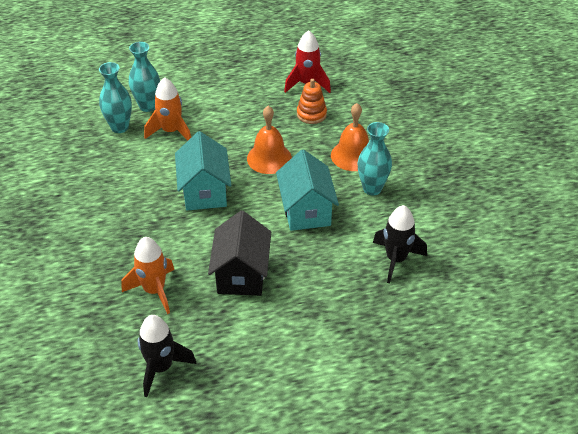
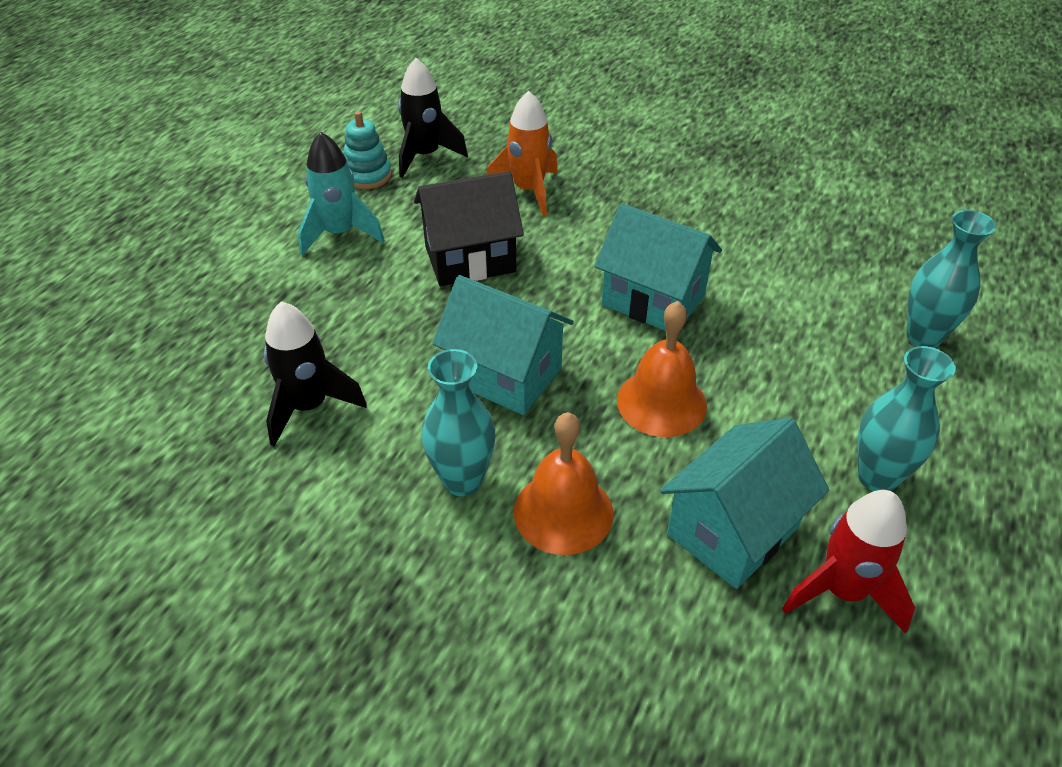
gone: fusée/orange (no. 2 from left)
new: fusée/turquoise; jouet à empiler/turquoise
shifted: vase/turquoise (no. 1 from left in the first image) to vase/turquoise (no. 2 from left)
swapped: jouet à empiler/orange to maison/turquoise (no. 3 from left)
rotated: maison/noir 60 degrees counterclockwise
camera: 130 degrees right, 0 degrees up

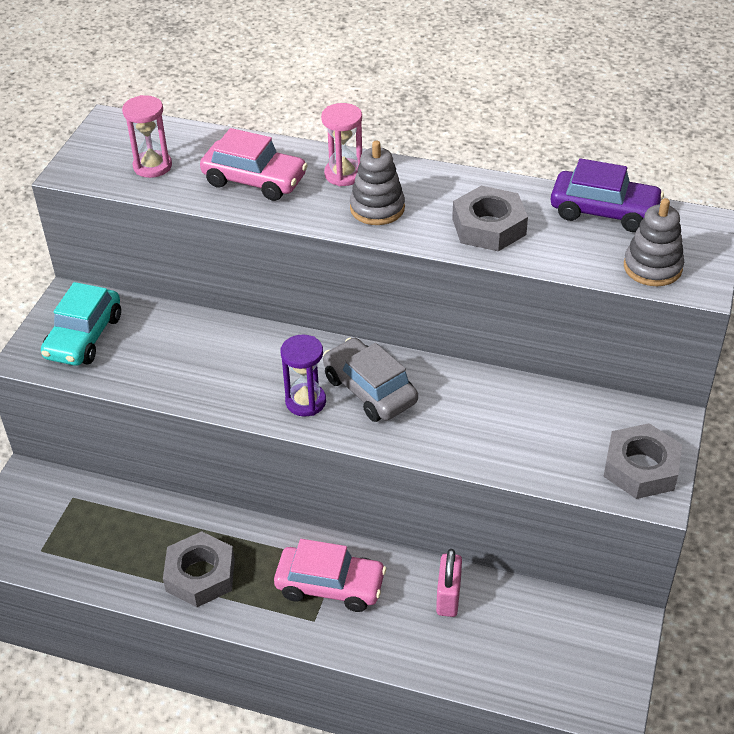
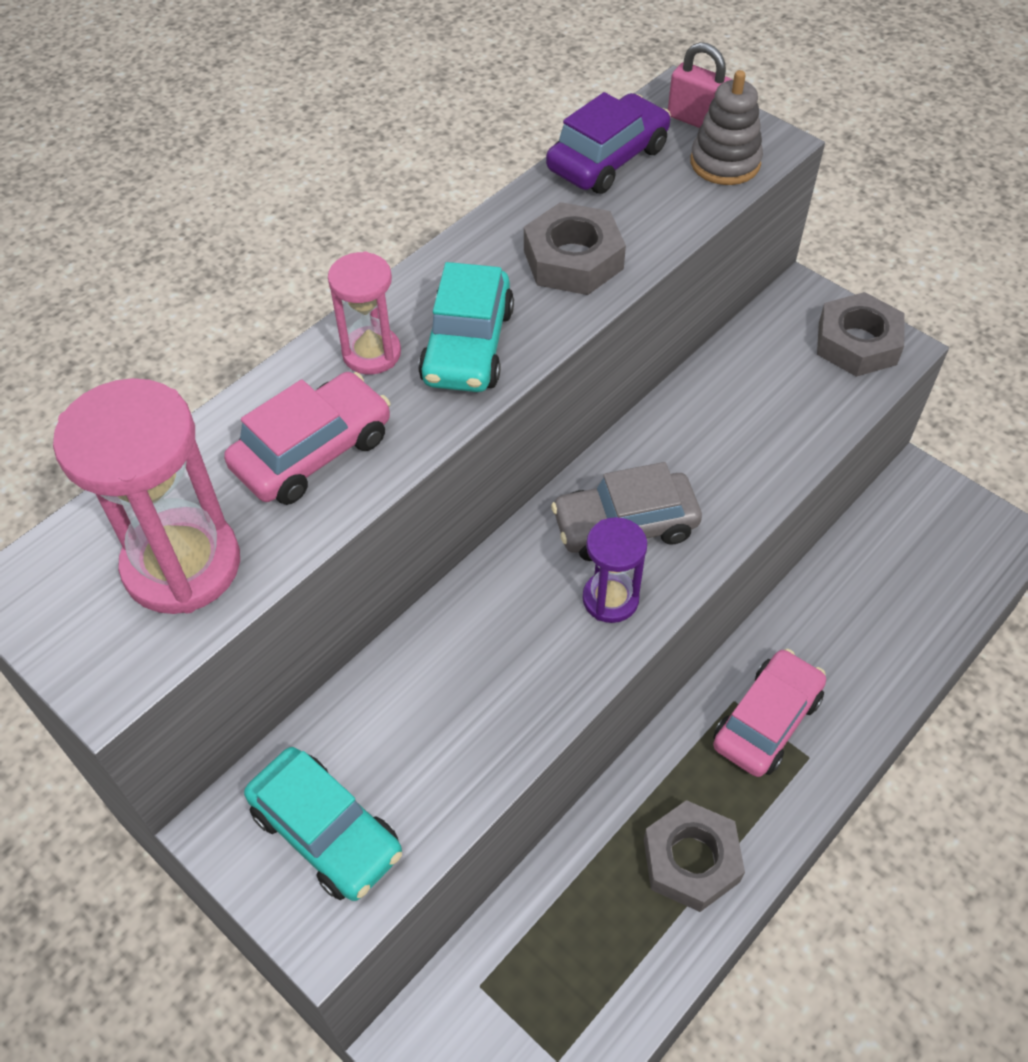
shifted: cadenas/rose
swapped: jouet à empiler/gris (no. 1 from left) to voiture/turquoise (no. 2 from left)
scaled: sablier/rose (no. 1 from left) x1.75
camera: 65 degrees left, 10 degrees up

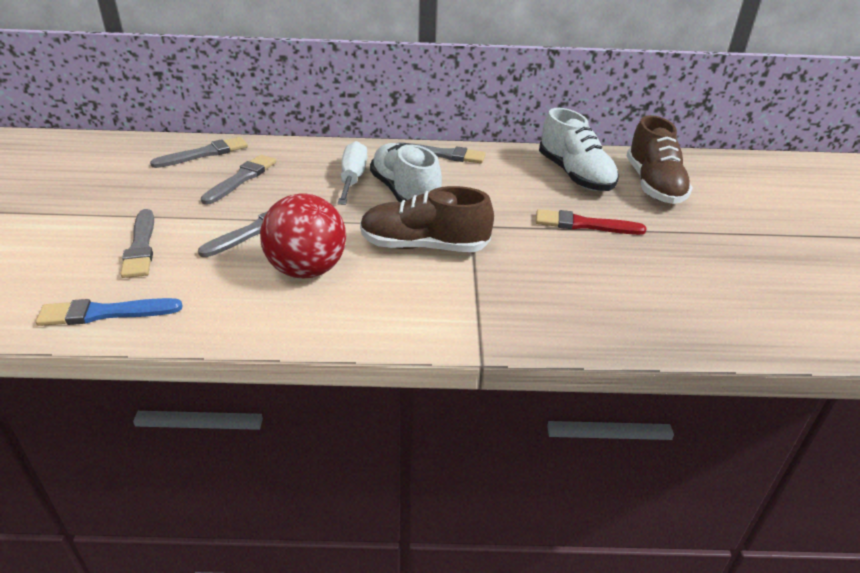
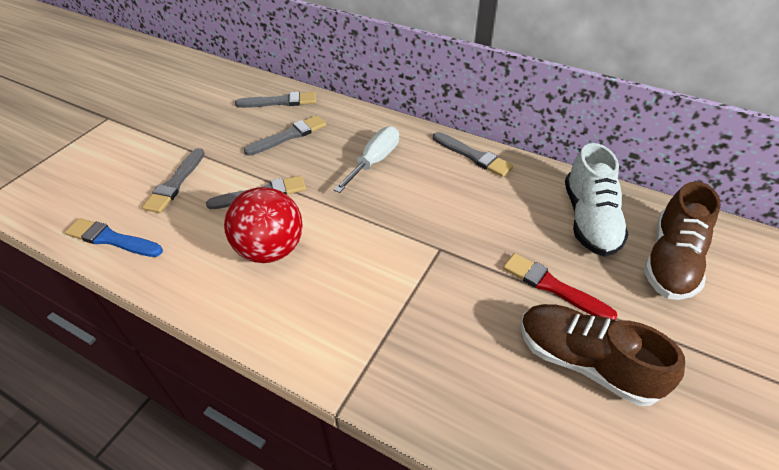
gone: chaussure/blanc (no. 1 from left)
shifted: chaussure/marron (no. 1 from left)
camera: 30 degrees right, 10 degrees up

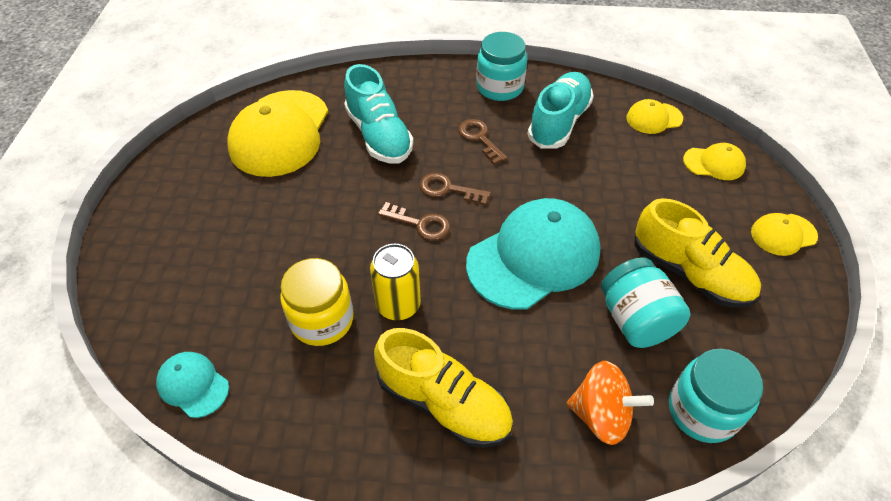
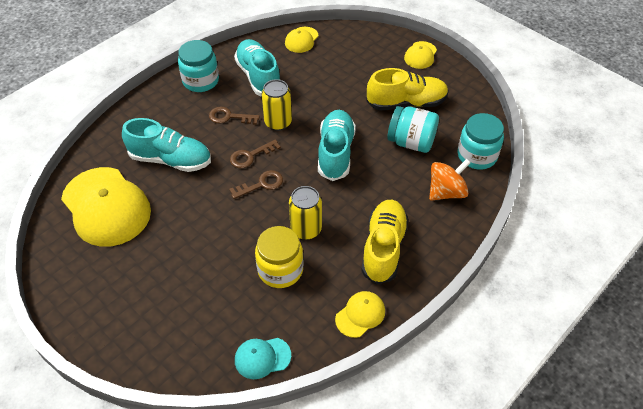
new: canette/jaune (no. 1 from left)
shifted: casquette/jaune (no. 3 from left)
swapped: casquette/turquoise (no. 2 from left) to chaussure/turquoise (no. 3 from left)
rotated: chaussure/jaune (no. 1 from left) 60 degrees counterclockwise
camera: 50 degrees left, 0 degrees up

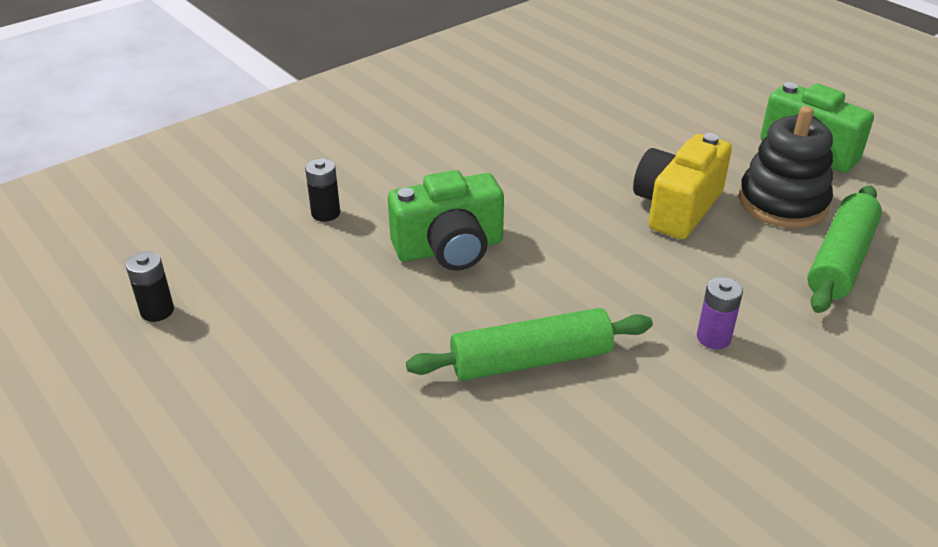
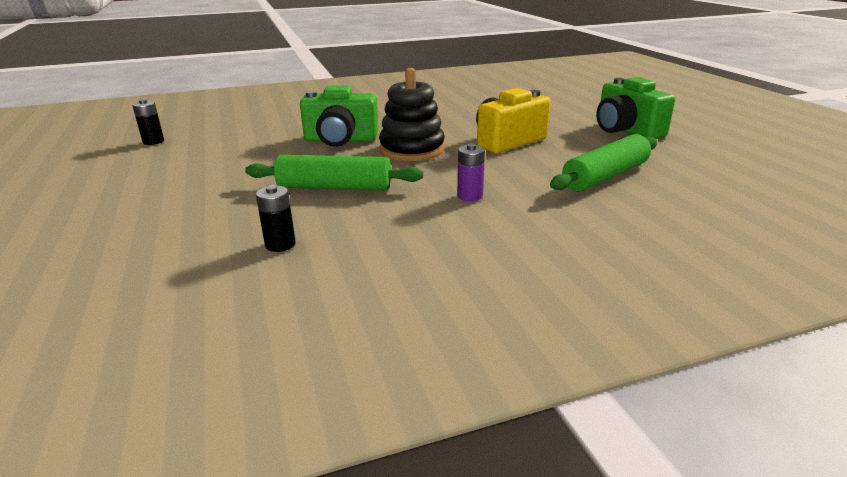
shifted: pile/noir (no. 2 from left); jouet à empiler/noir
camera: 20 degrees right, 10 degrees down

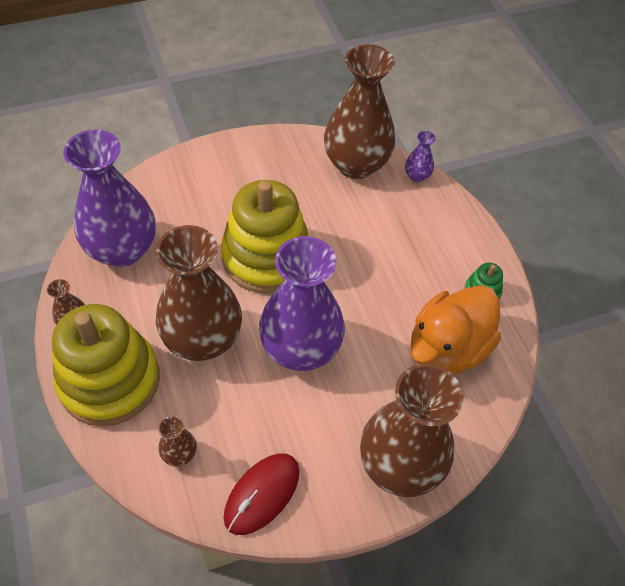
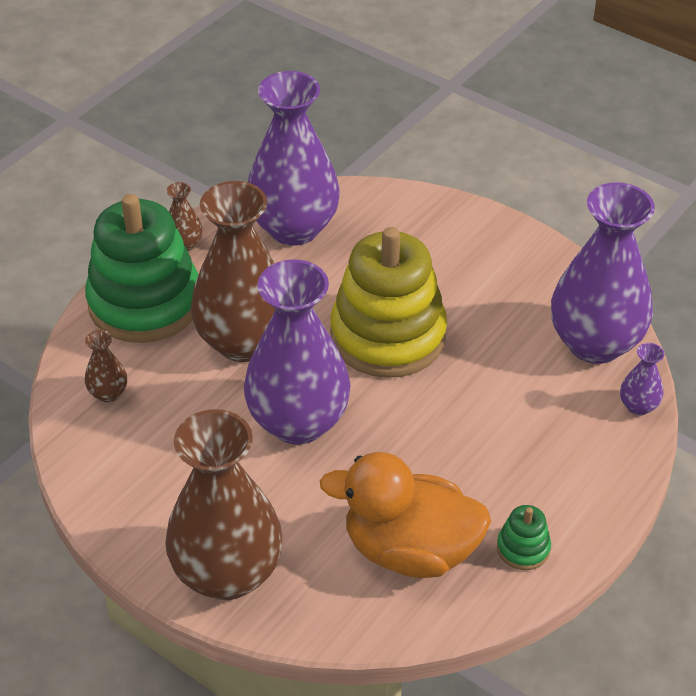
gone: souris/rouge
repainted: jouet à empiler/jaune (no. 1 from left) to jouet à empiler/vert (no. 1 from left); vase/marron (no. 4 from left) to vase/violet (no. 3 from left)
camera: 60 degrees right, 10 degrees down

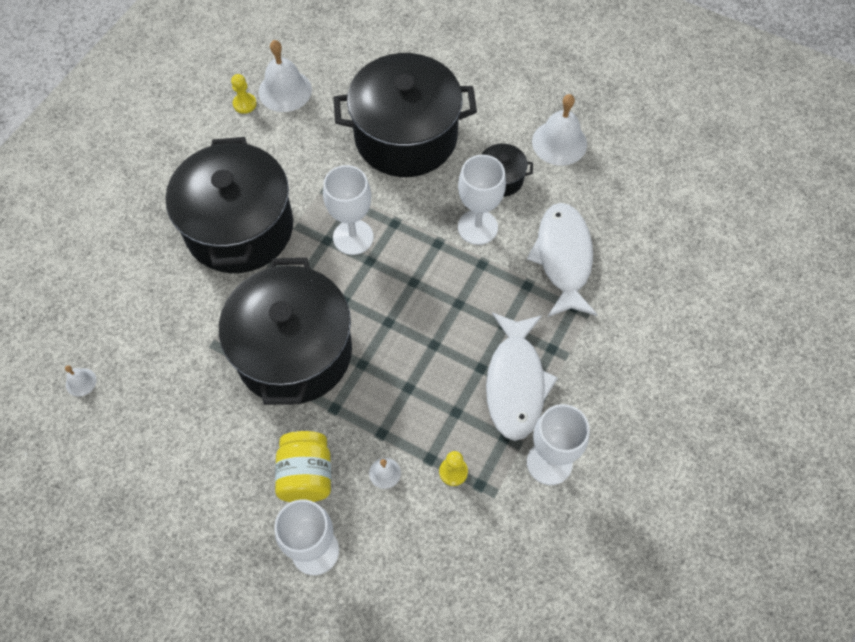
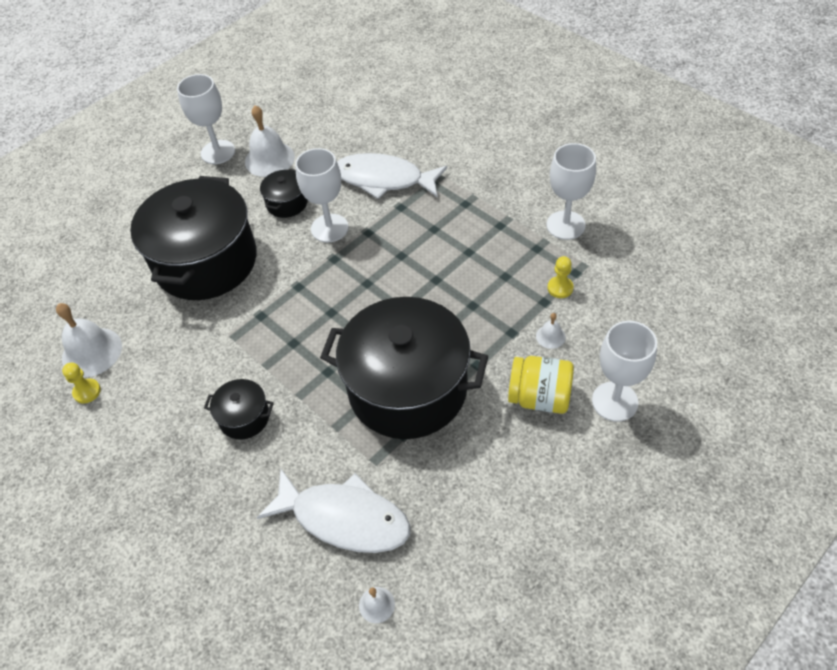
shifted: verre à pied/blanc (no. 2 from left in the first image) to verre à pied/blanc (no. 1 from left); poisson/blanc (no. 1 from left)
scaled: marmite/noir (no. 1 from left in the first image) x0.43
camera: 70 degrees left, 10 degrees down

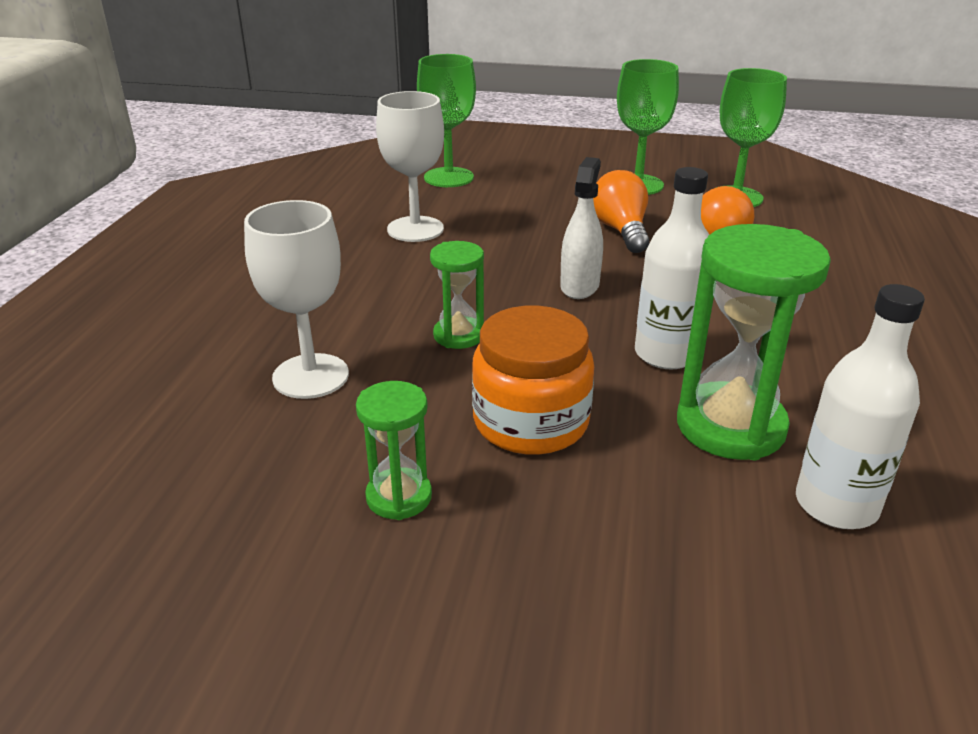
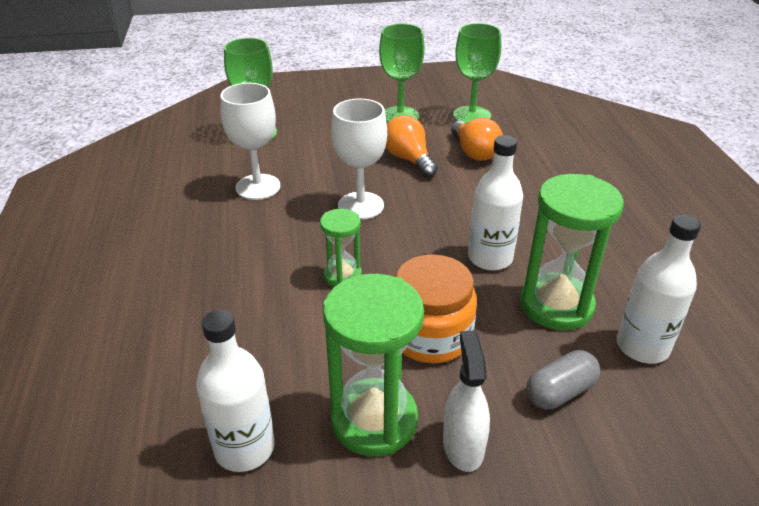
new: bouteille/blanc (no. 1 from left); gélule/gris
shifted: verre à pied/blanc (no. 1 from left in the first image) to verre à pied/blanc (no. 2 from left); vaporisateur/blanc
scaled: sablier/vert (no. 1 from left in the first image) x1.82
camera: 20 degrees left, 5 degrees up

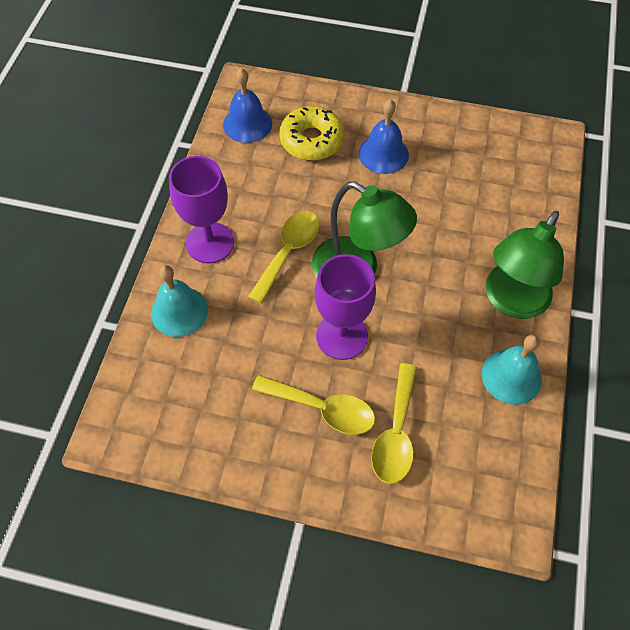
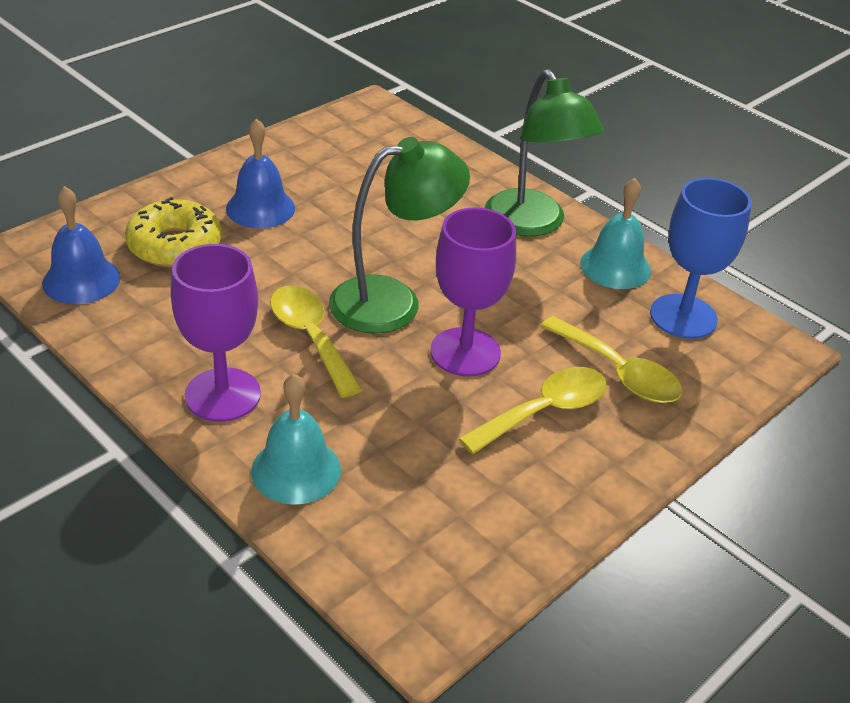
new: verre à pied/bleu
camera: 60 degrees left, 20 degrees down

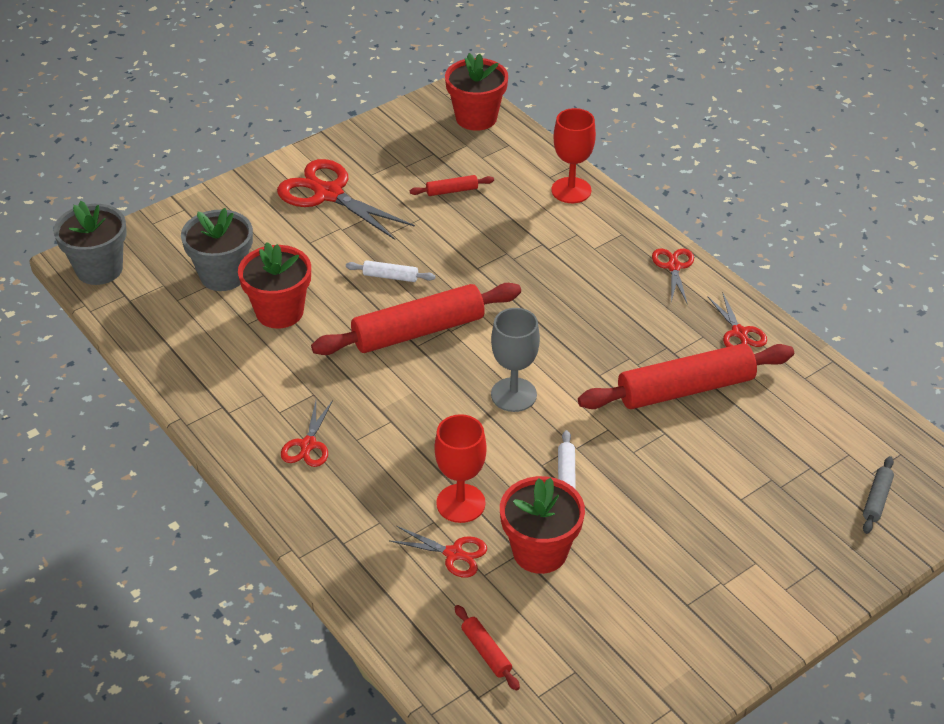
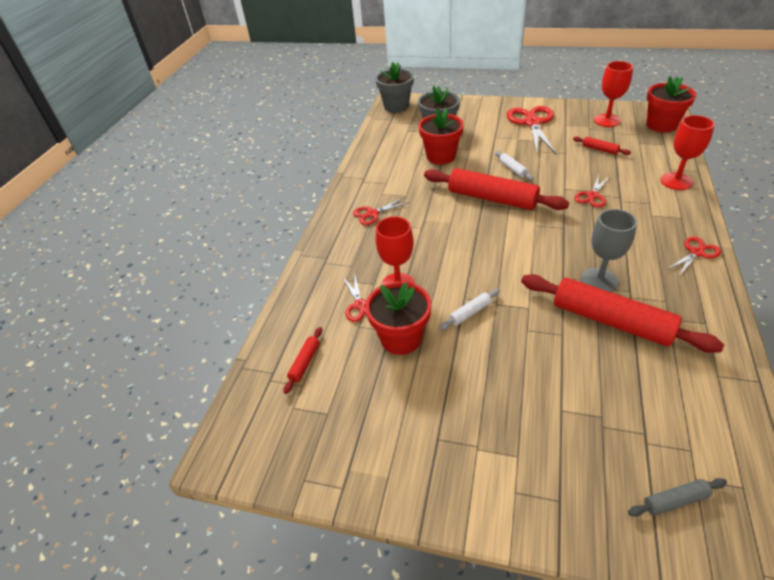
new: verre à pied/rouge (no. 2 from left)
shifted: verre à pied/gris; ciseaux/rouge (no. 5 from left in the first image) to ciseaux/rouge (no. 4 from left)
camera: 55 degrees right, 0 degrees up

